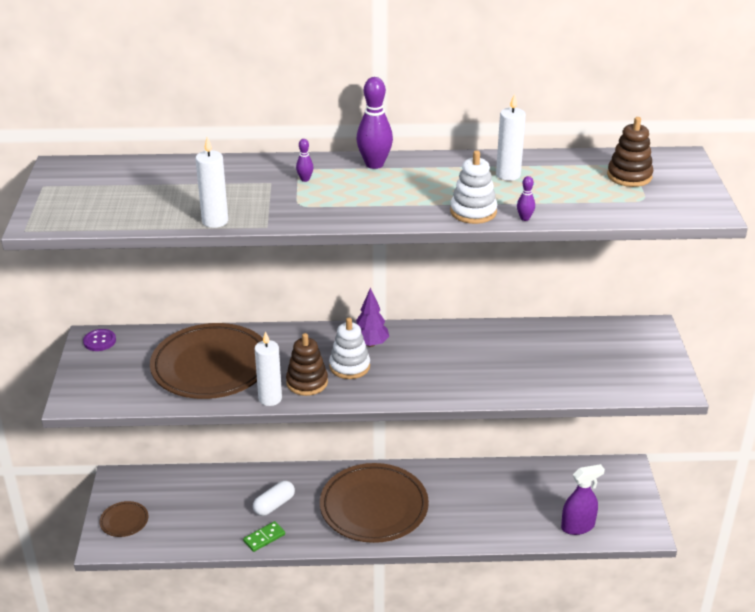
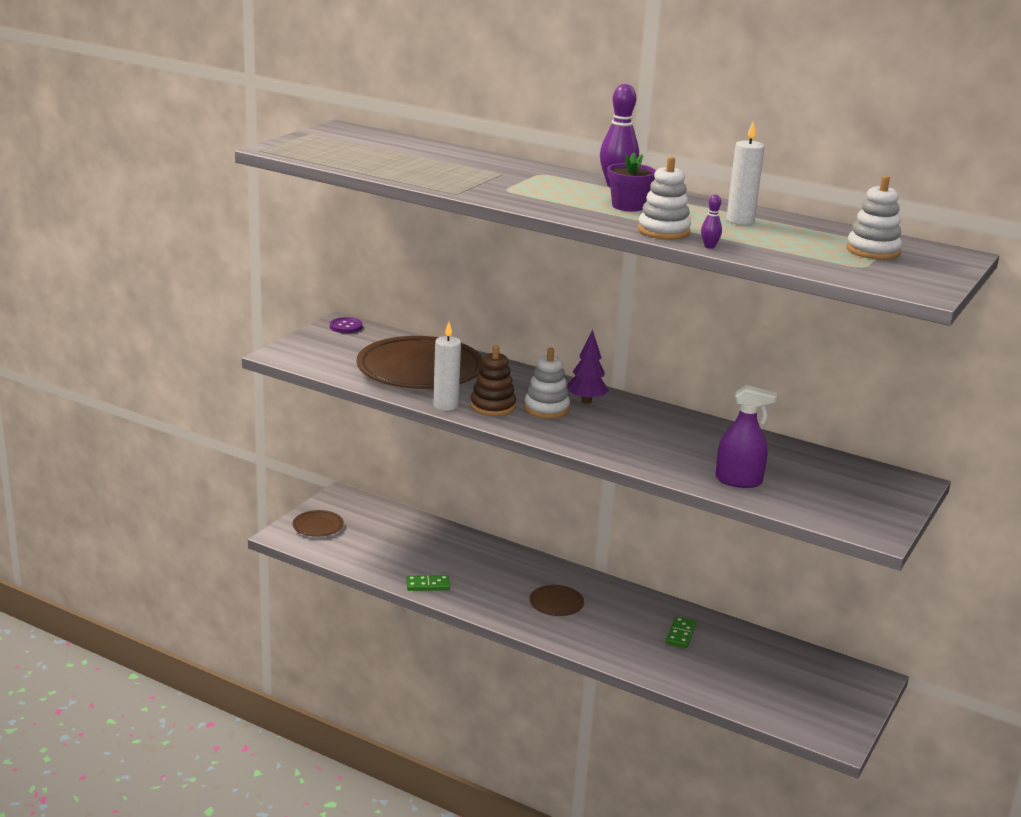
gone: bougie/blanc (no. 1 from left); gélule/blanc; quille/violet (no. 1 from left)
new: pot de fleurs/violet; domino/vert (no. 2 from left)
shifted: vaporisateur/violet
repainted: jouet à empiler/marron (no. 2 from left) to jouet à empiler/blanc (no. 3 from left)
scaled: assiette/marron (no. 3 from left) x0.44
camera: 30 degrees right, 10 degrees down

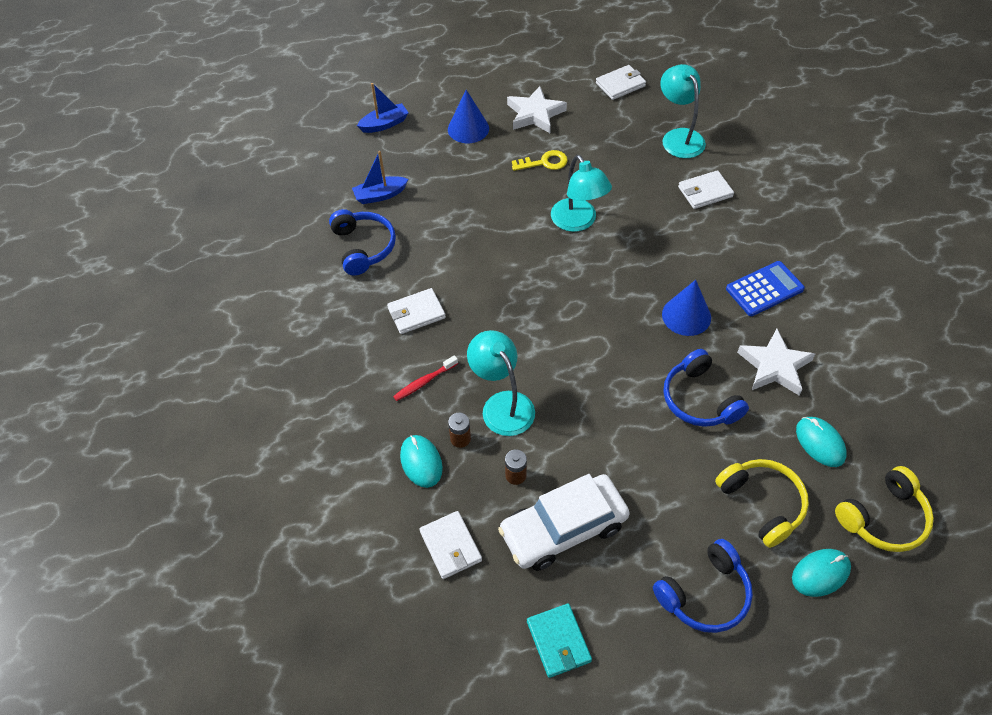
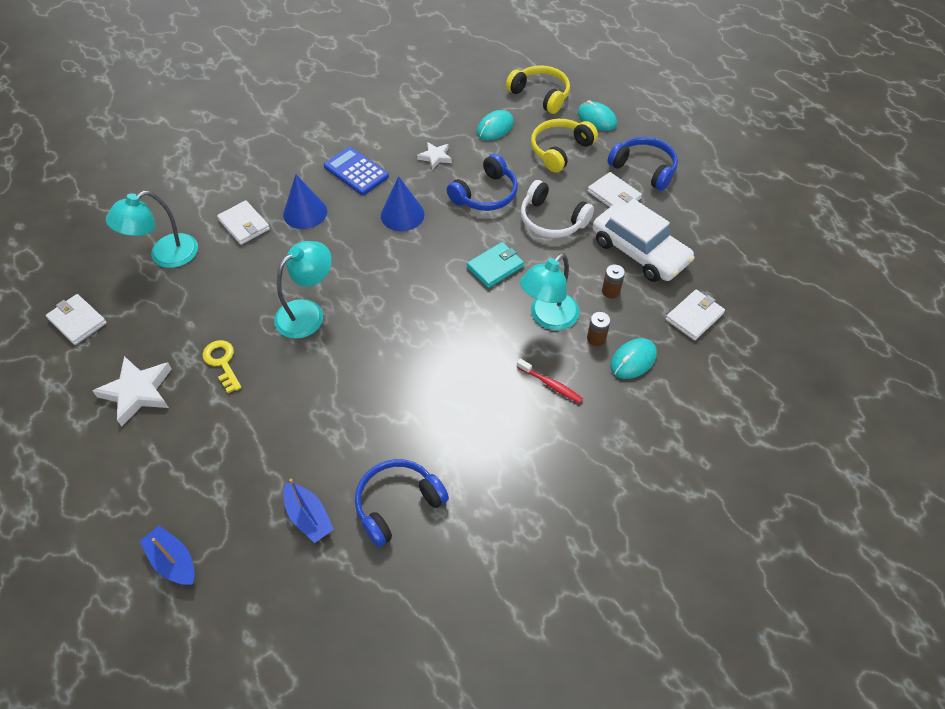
new: casque audio/blanc
shifted: portefeuille/blanc (no. 1 from left in the first image) to portefeuille/blanc (no. 3 from left); cône/bleu (no. 1 from left); portefeuille/turquoise
scaled: étoile/blanc (no. 2 from left) x0.58
camera: 110 degrees left, 0 degrees up

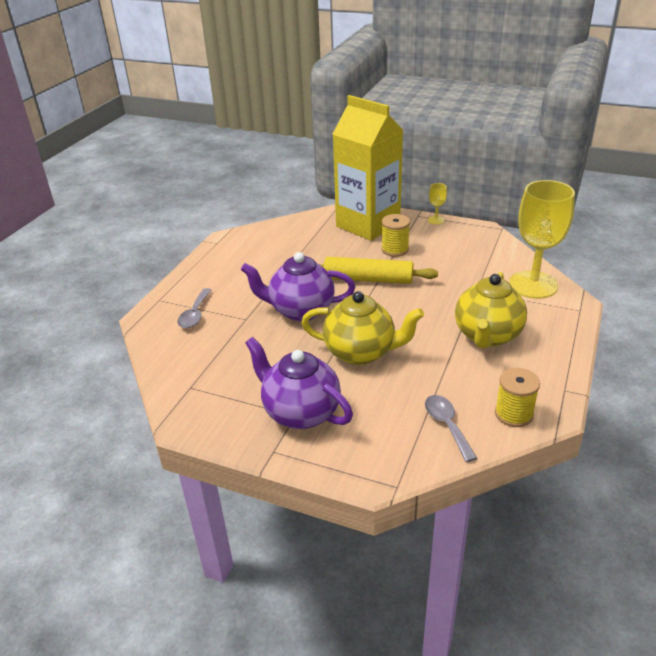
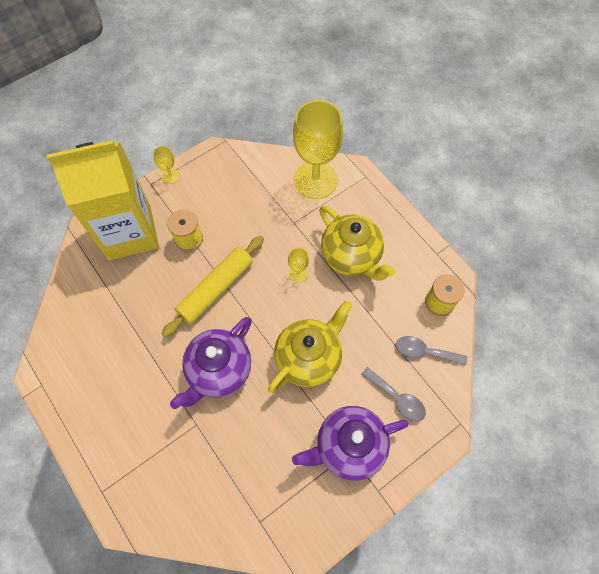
new: verre à pied/jaune (no. 2 from left)
shifted: cuillère/gris (no. 1 from left)
camera: 60 degrees left, 30 degrees up

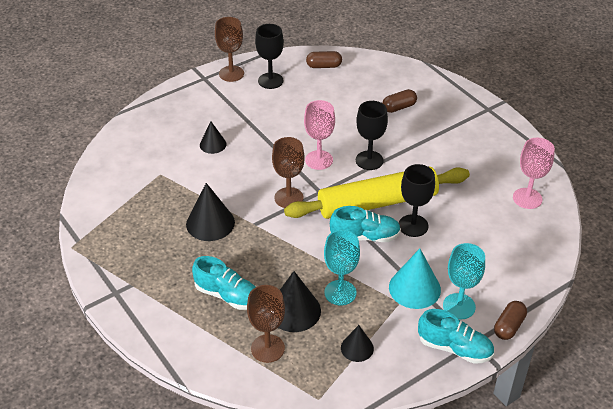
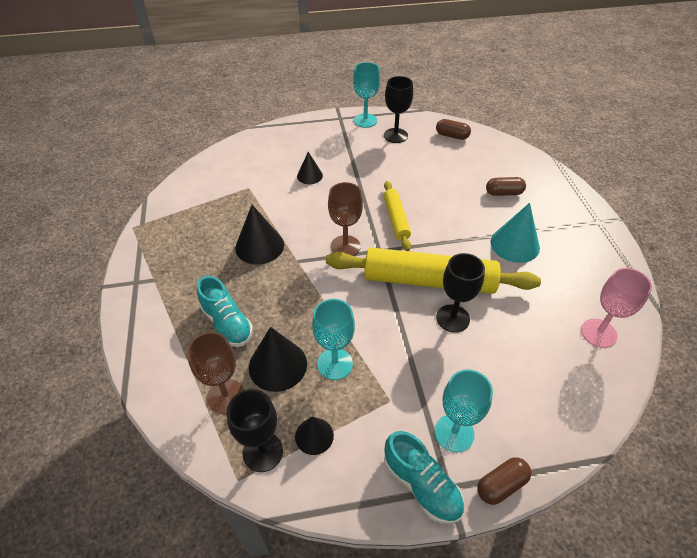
gone: chaussure/turquoise (no. 2 from left)
shifted: verre à pied/noir (no. 2 from left in the first image) to verre à pied/noir (no. 1 from left); cône/turquoise
swapped: verre à pied/rose (no. 1 from left) to rouleau à pâtisserie/jaune (no. 1 from left)
repainted: verre à pied/marron (no. 1 from left) to verre à pied/turquoise (no. 2 from left)
camera: 25 degrees right, 5 degrees up

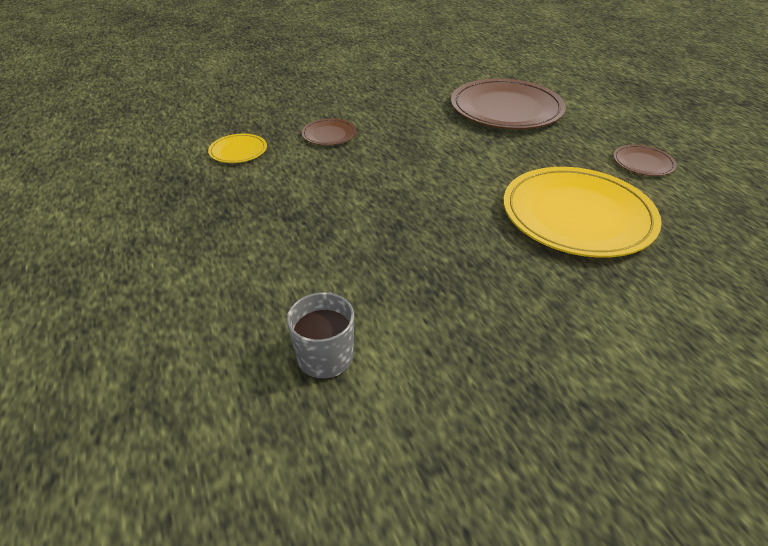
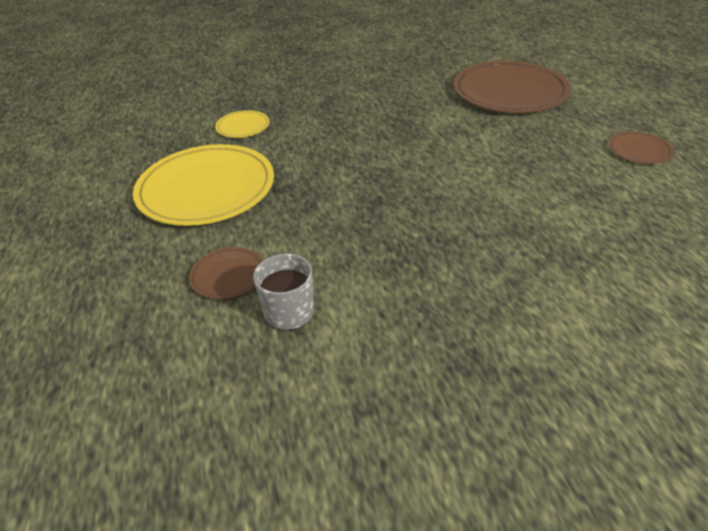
shifted: assiette/marron (no. 1 from left); assiette/jaune (no. 2 from left in the first image) to assiette/jaune (no. 1 from left)
camera: 10 degrees right, 0 degrees up

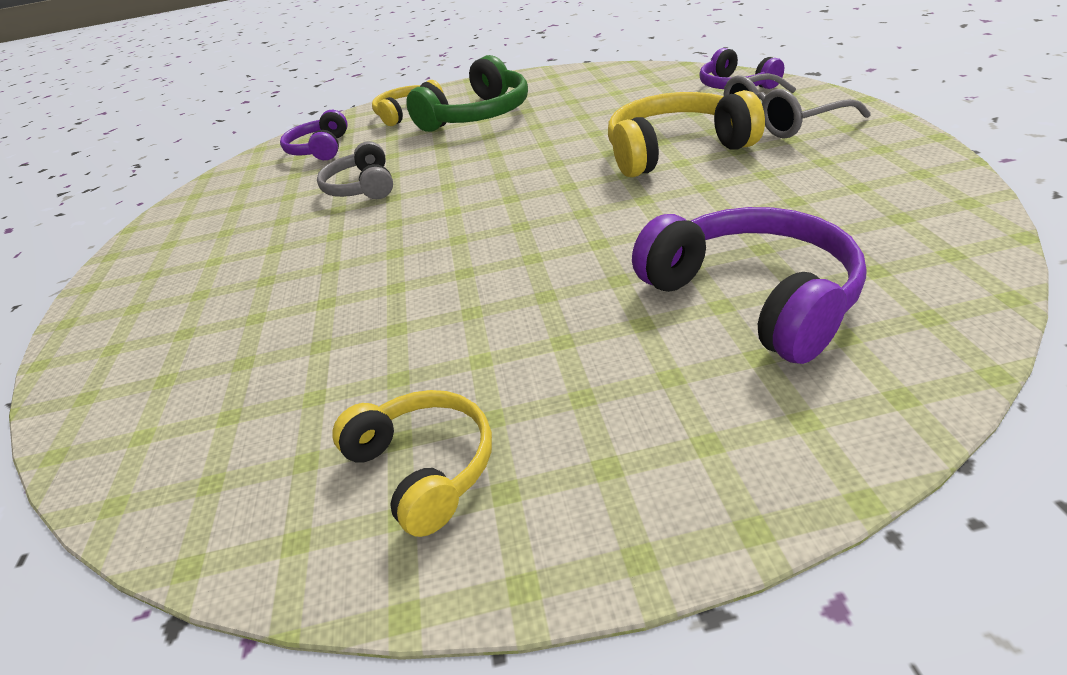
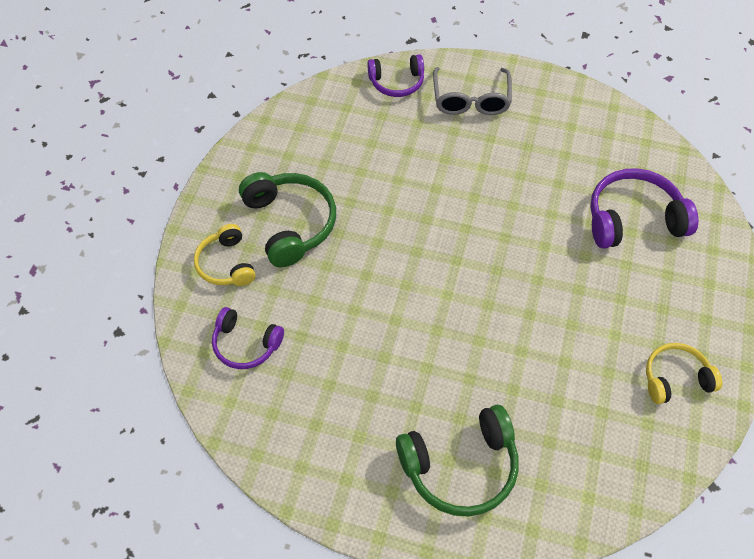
gone: casque audio/gris; casque audio/jaune (no. 3 from left)
new: casque audio/vert (no. 2 from left)
camera: 70 degrees left, 20 degrees up

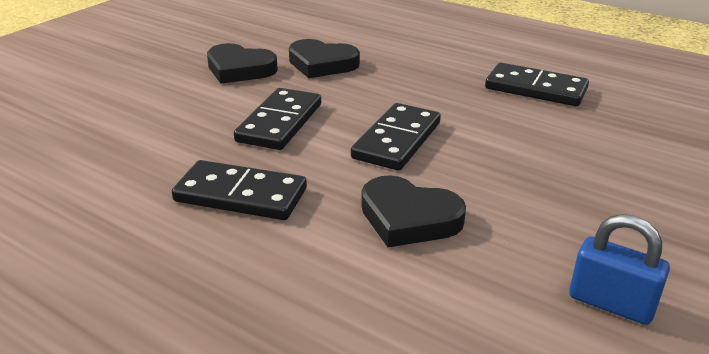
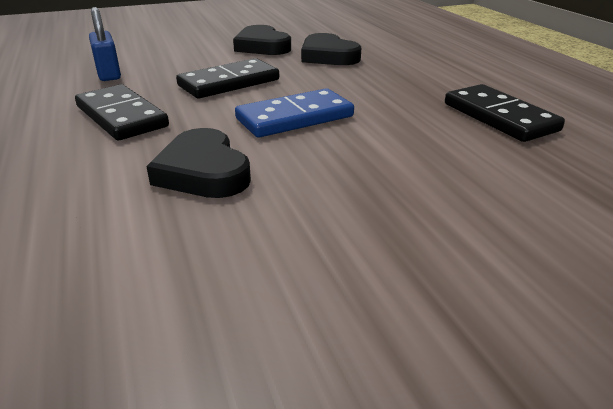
shifted: cadenas/bleu
repainted: domino/noir (no. 3 from left) to domino/bleu
camera: 35 degrees right, 0 degrees up

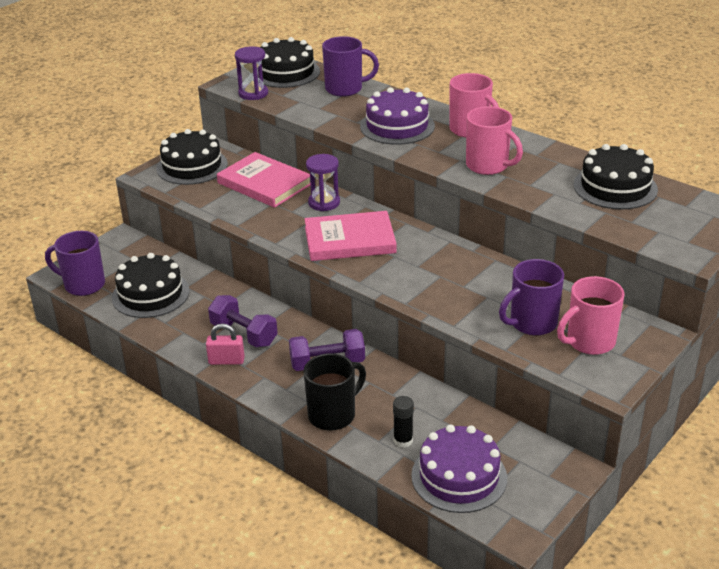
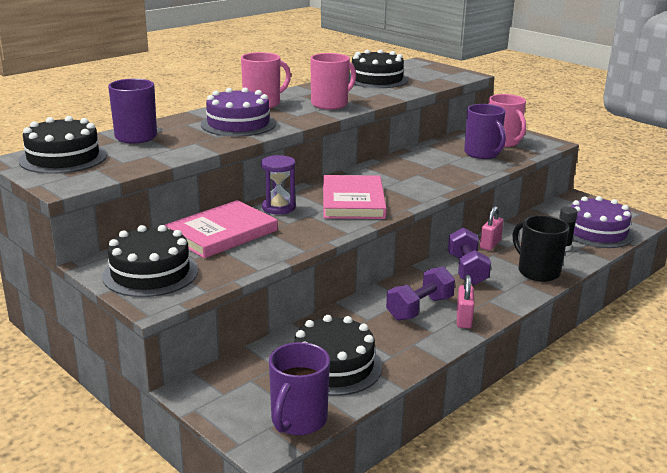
gone: sablier/violet (no. 1 from left)
new: cadenas/rose (no. 2 from left)
camera: 85 degrees left, 10 degrees down

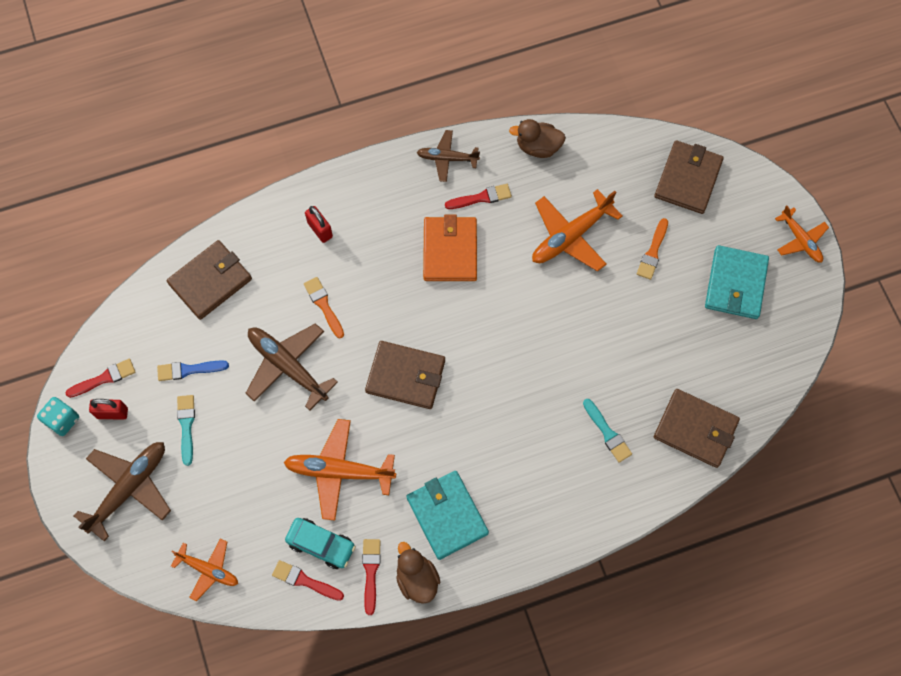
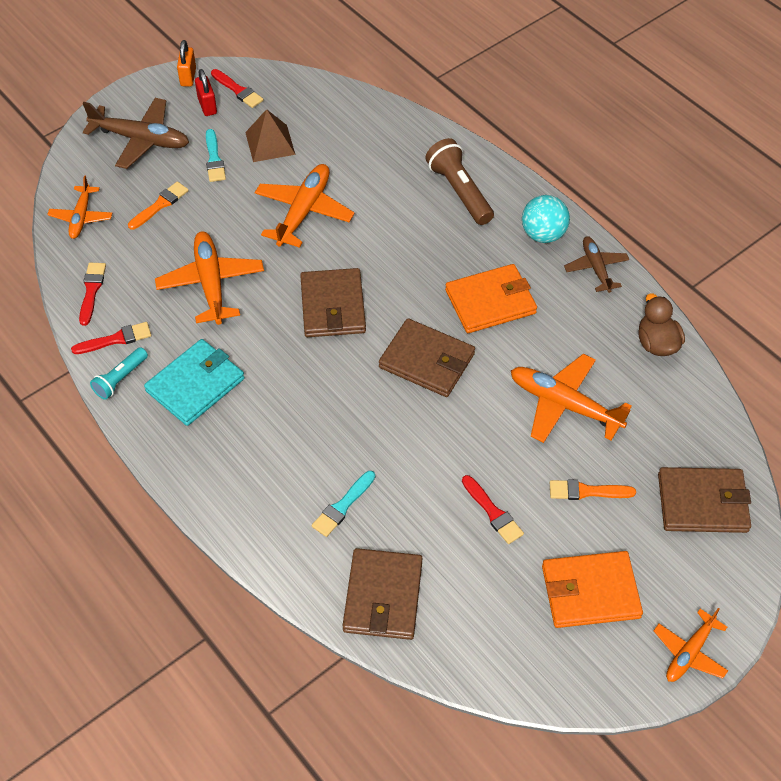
gone: voiture/turquoise
new: balle/turquoise
shifted: portefeuille/marron (no. 1 from left in the first image) to portefeuille/marron (no. 3 from left); pinceau/orange (no. 1 from left); pinceau/rouge (no. 4 from left)
swapped: dé/turquoise to cadenas/orange; pinceau/bleu to pyramide/marron; cadenas/rouge (no. 2 from left) to lampe de poche/marron; canard/marron (no. 1 from left) to lampe de poche/turquoise
repainted: avion/marron (no. 2 from left) to avion/orange (no. 3 from left); portefeuille/turquoise (no. 2 from left) to portefeuille/orange (no. 2 from left)
rotated: pinceau/turquoise (no. 1 from left) 105 degrees clockwise
camera: 70 degrees right, 15 degrees down

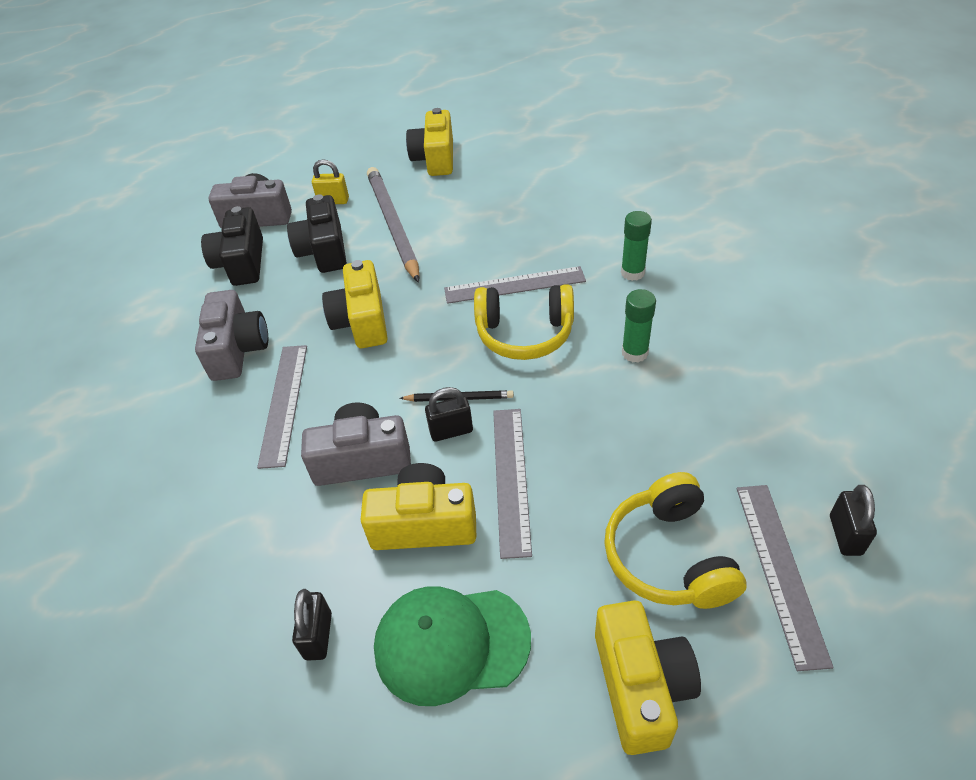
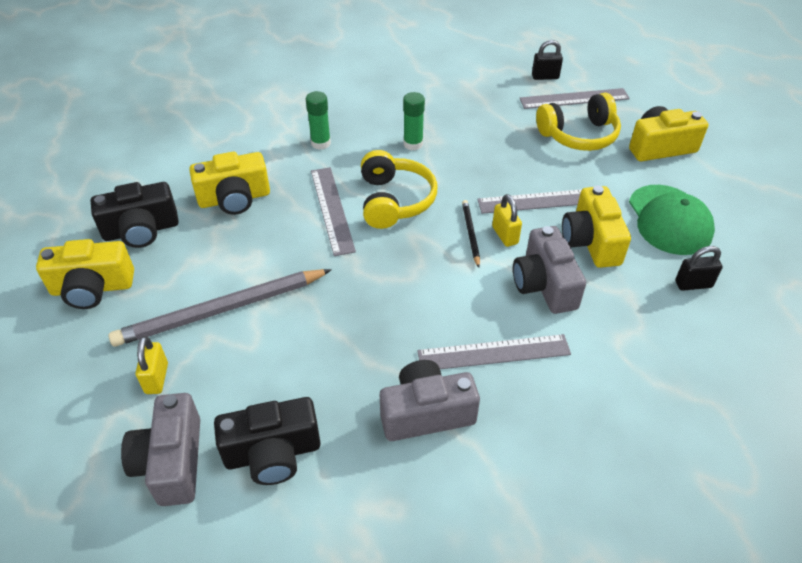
shifted: appareil photo/noir (no. 2 from left in the first image) to appareil photo/noir (no. 1 from left); appareil photo/jaune (no. 1 from left in the first image) to appareil photo/jaune (no. 2 from left)
repainted: cadenas/noir (no. 2 from left) to cadenas/jaune (no. 2 from left)
camera: 100 degrees left, 0 degrees up

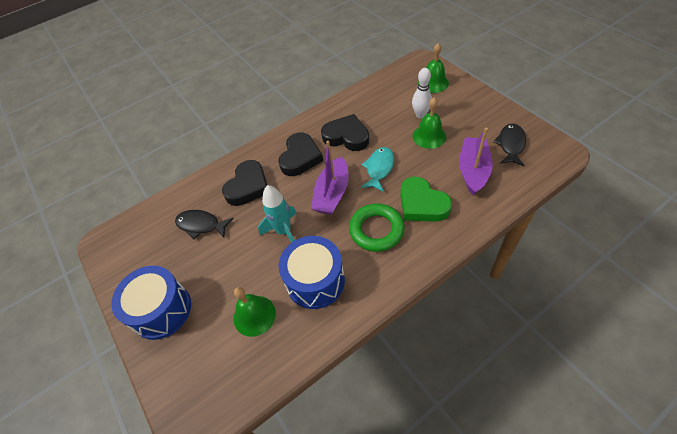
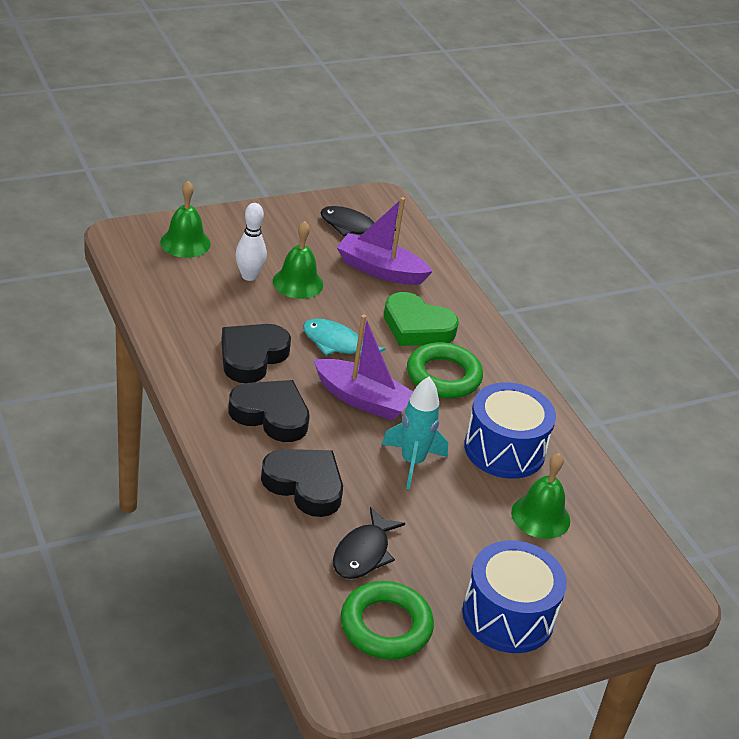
new: anneau/vert (no. 1 from left)
rotated: cœur/vert 60 degrees clockwise
camera: 90 degrees left, 15 degrees down

